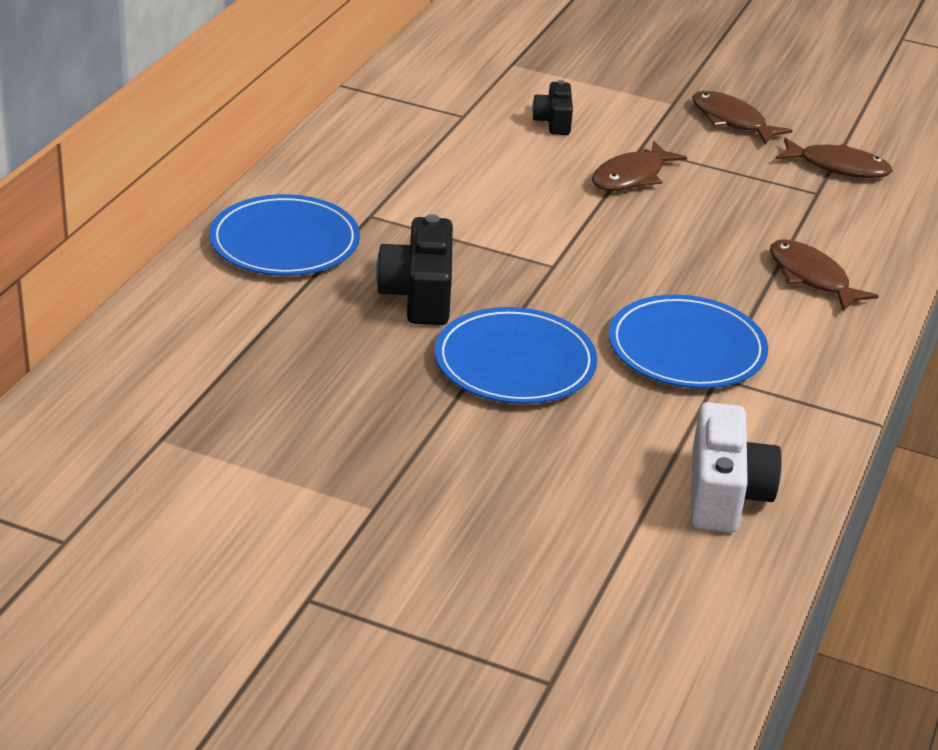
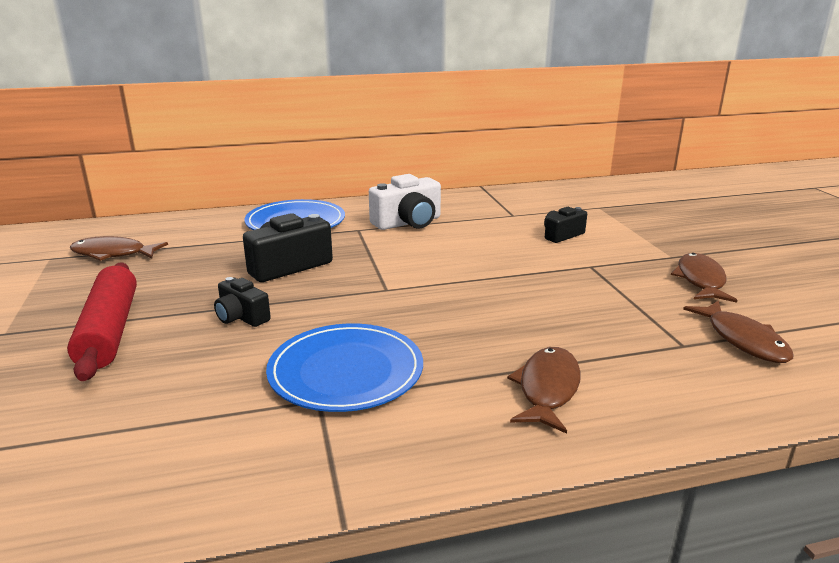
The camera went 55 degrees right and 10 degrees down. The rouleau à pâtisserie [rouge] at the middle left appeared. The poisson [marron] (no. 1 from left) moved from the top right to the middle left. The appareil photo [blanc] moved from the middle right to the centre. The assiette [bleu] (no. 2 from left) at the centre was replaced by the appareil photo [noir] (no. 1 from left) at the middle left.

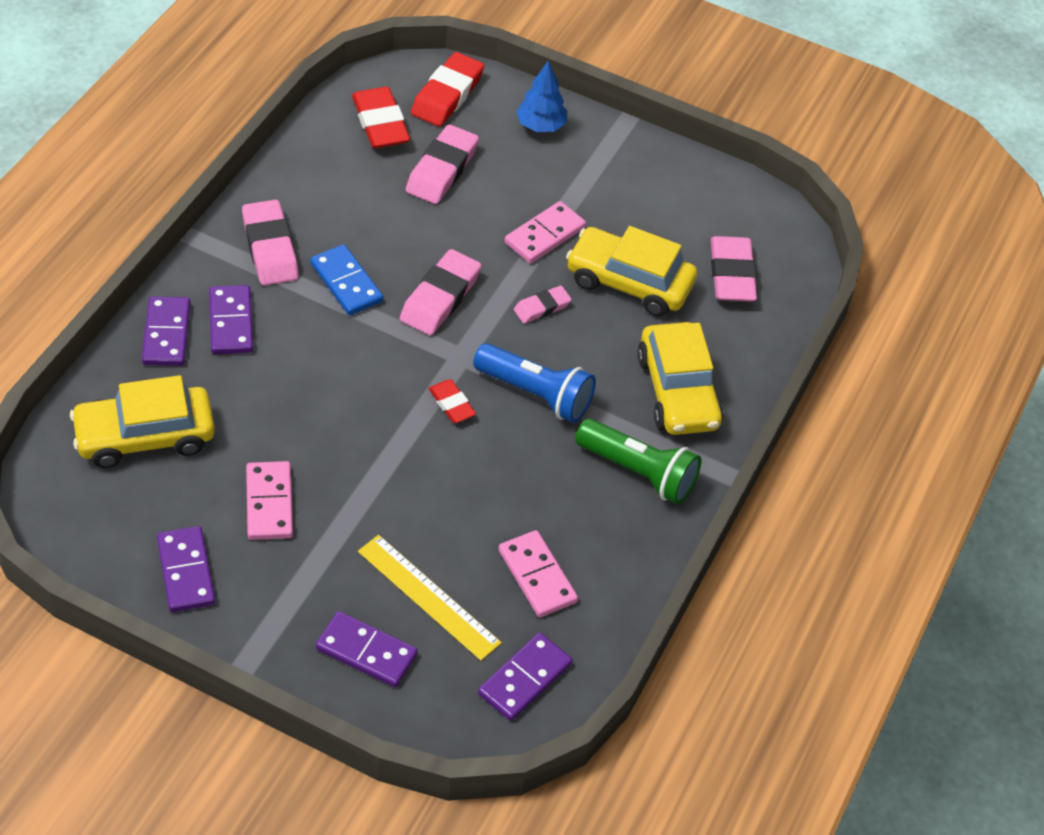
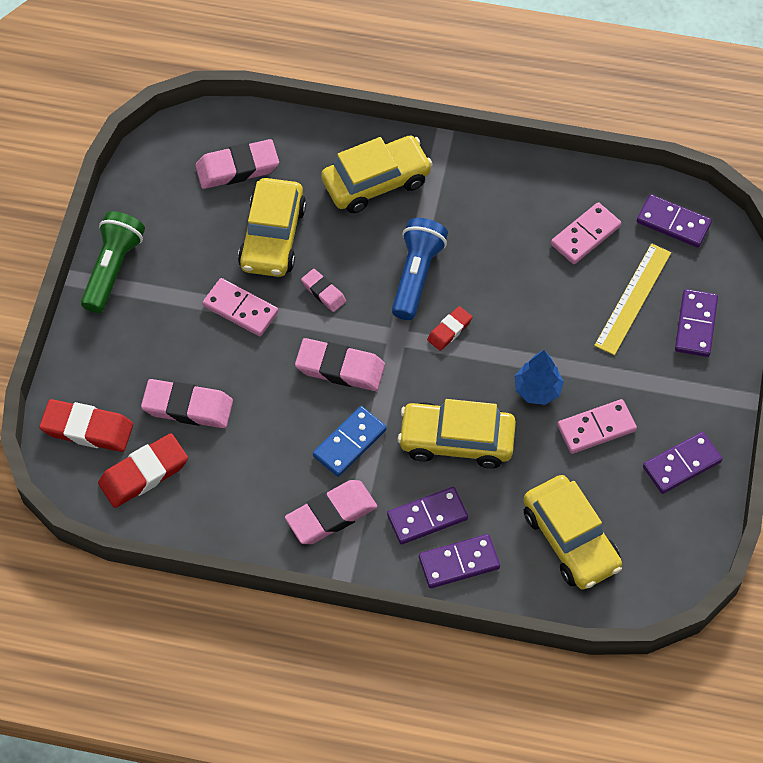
The camera went 100 degrees left and 10 degrees up. The voiture [jaune] (no. 3 from left) at the centre appeared. The arbre [bleu] moved from the top centre to the middle right. The lampe de poche [vert] moved from the centre to the middle left.

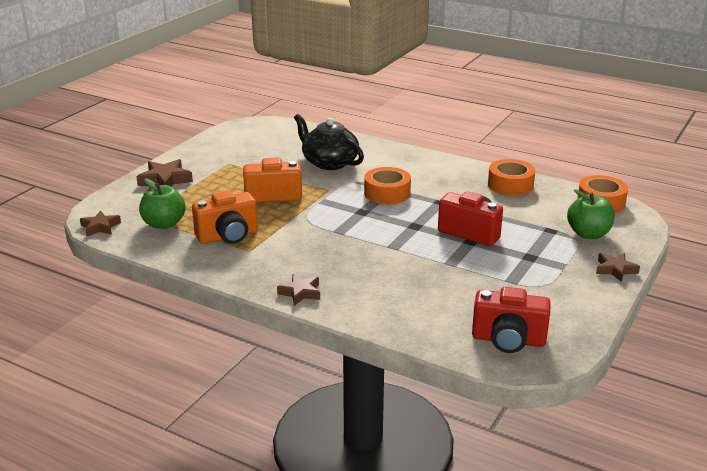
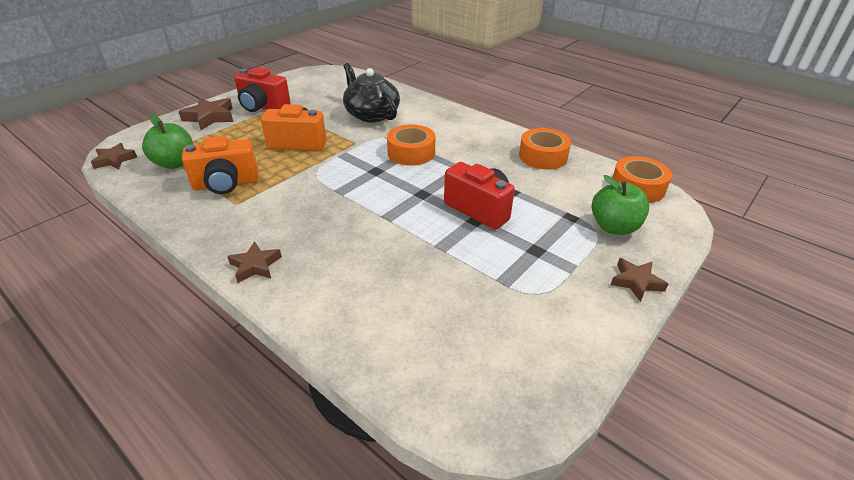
The camera went 10 degrees right and 10 degrees up. The appareil photo [rouge] (no. 2 from left in the first image) moved from the bottom right to the top left.

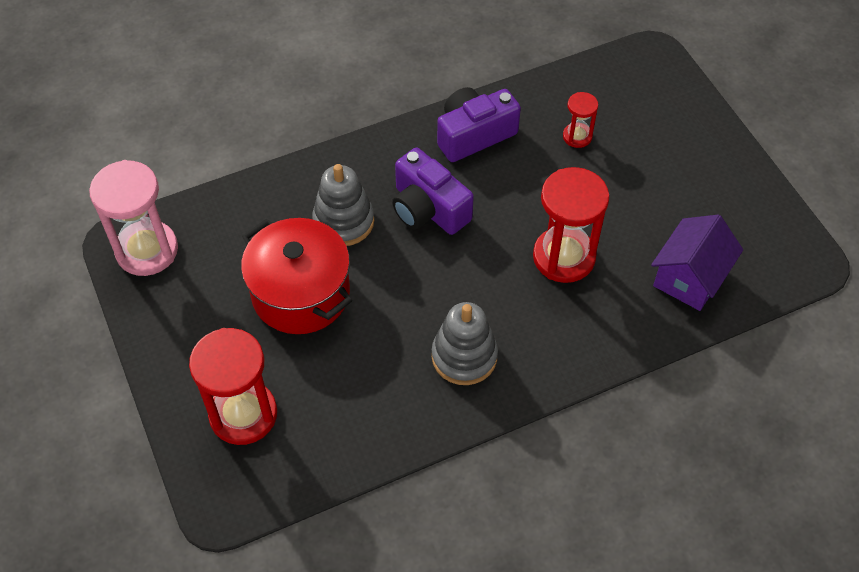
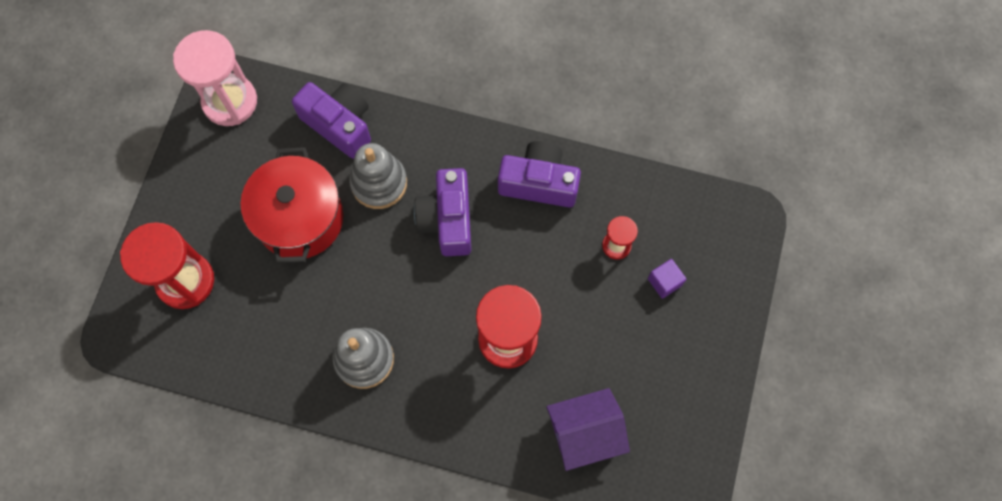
The camera went 40 degrees right and 15 degrees up. The appareil photo [violet] (no. 1 from left) at the top left appeared. The cube [violet] at the centre appeared.

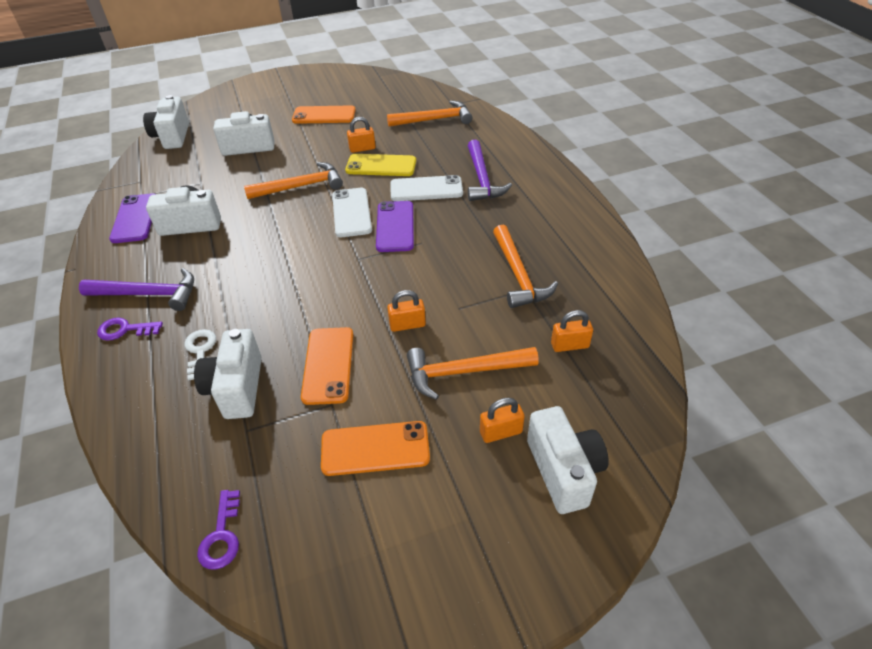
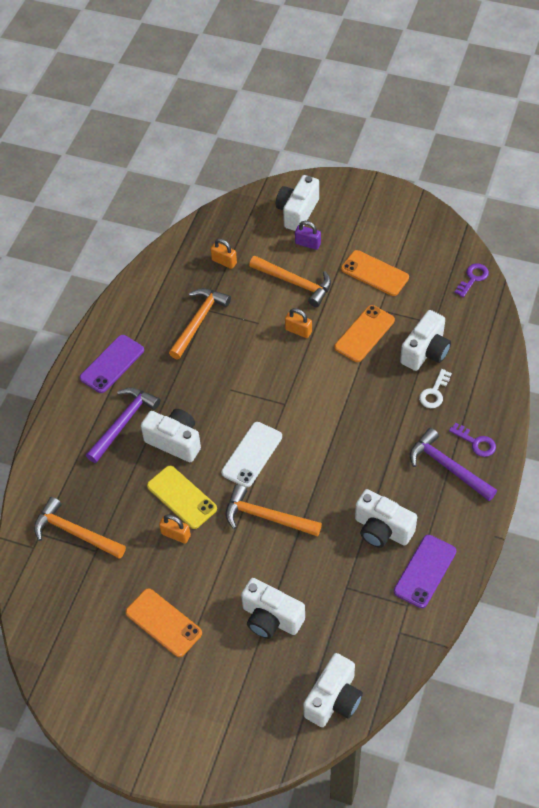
The camera went 140 degrees left and 10 degrees up. The téléphone [violet] (no. 2 from left in the first image) moved from the centre to the middle left. The téléphone [blanc] (no. 2 from left) at the top centre was replaced by the appareil photo [blanc] (no. 1 from left) at the middle left. The cadenas [orange] (no. 3 from left) at the centre became the cadenas [violet] at the top centre.

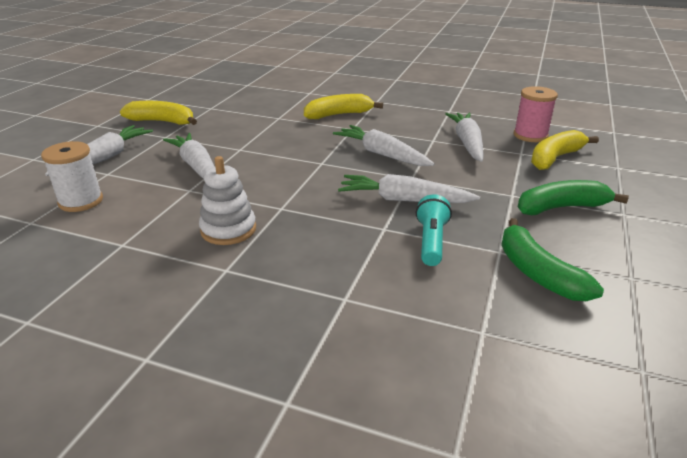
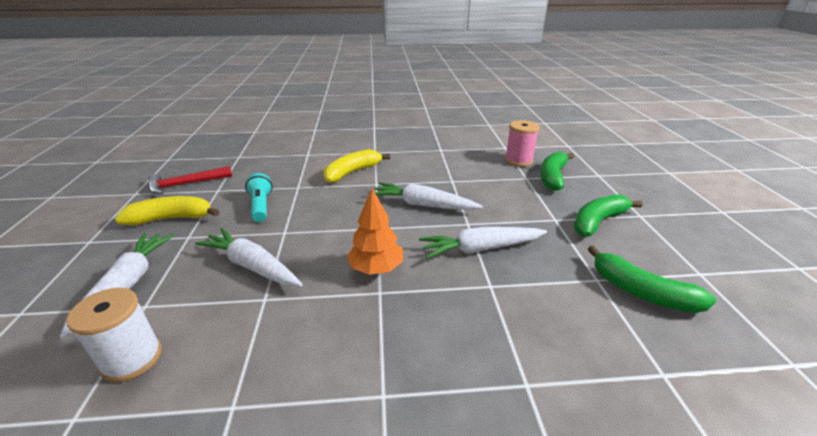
The camera went 25 degrees left and 0 degrees up. The jouet à empiler [blanc] at the middle left disappeared. The carotte [blanc] (no. 5 from left) at the top right disappeared. The marteau [rouge] at the middle left appeared. The arbre [orange] at the centre appeared. The lampe de poche [turquoise] moved from the centre to the middle left. The banane [jaune] (no. 3 from left) at the top right became the banane [vert] (no. 1 from left) at the middle right.

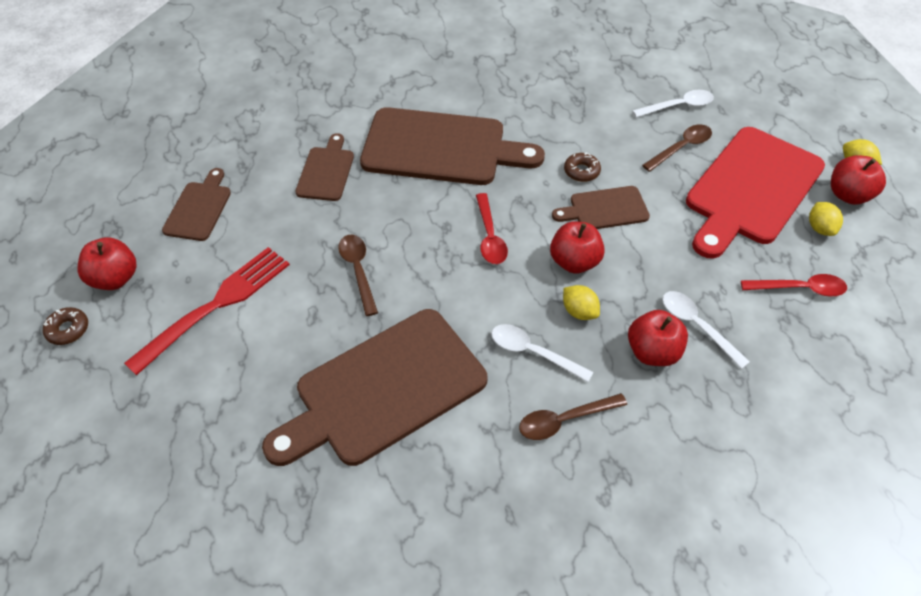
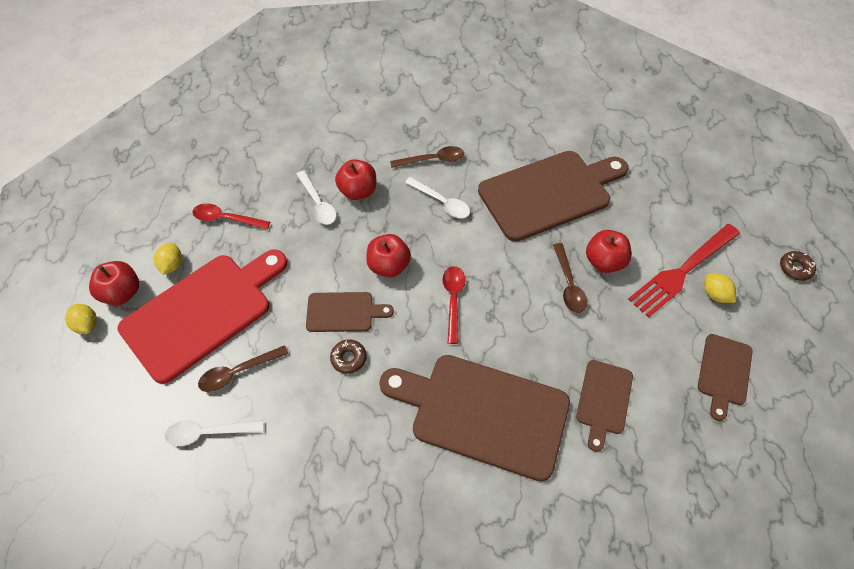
The camera went 170 degrees left and 5 degrees up. The pomme [rouge] (no. 1 from left in the first image) moved from the middle left to the middle right. The citron [jaune] (no. 1 from left in the first image) moved from the centre to the middle right.

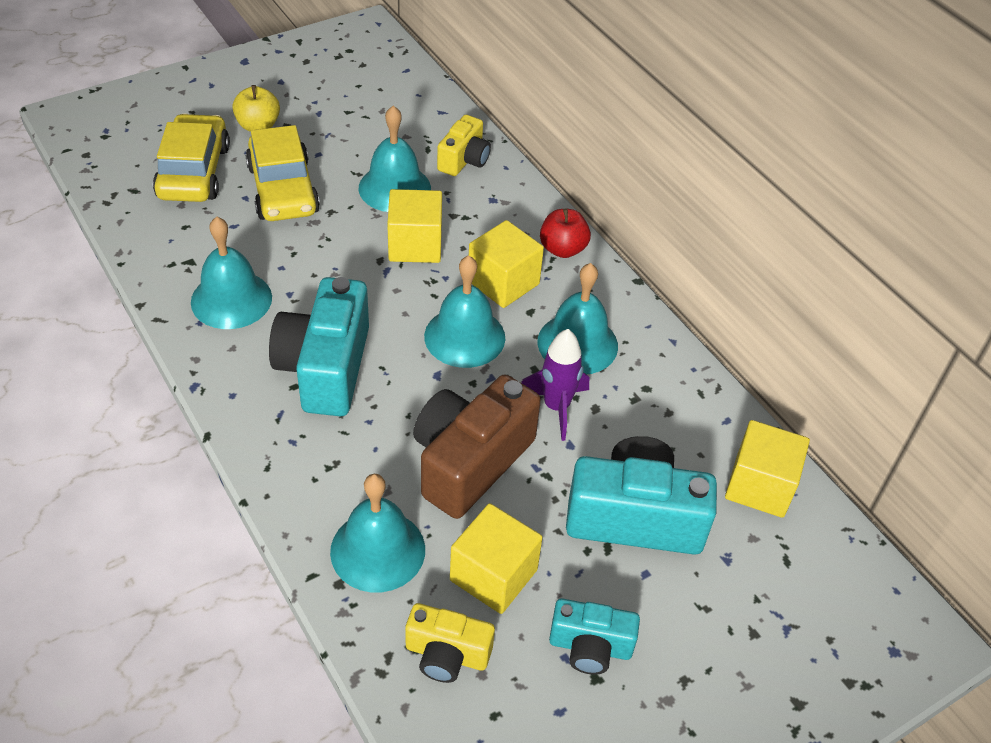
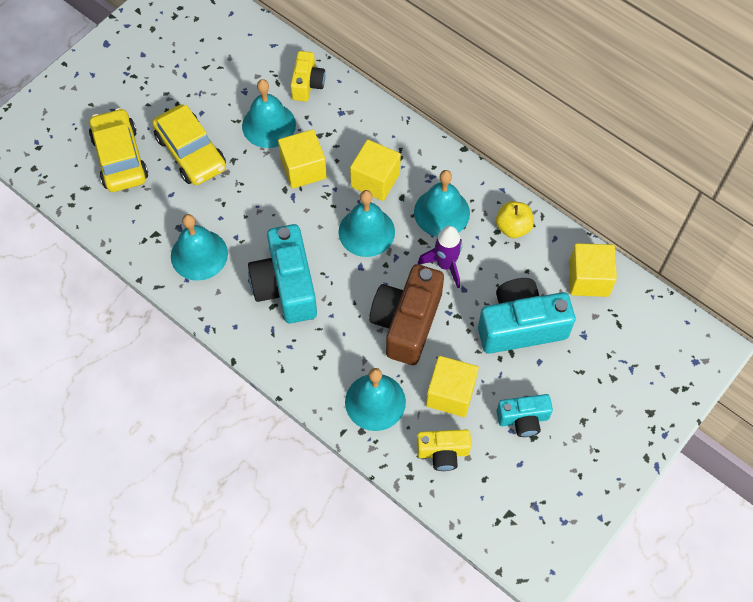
The camera went 15 degrees left and 15 degrees up. The pomme [rouge] at the top centre disappeared. The pomme [jaune] moved from the top left to the middle right.

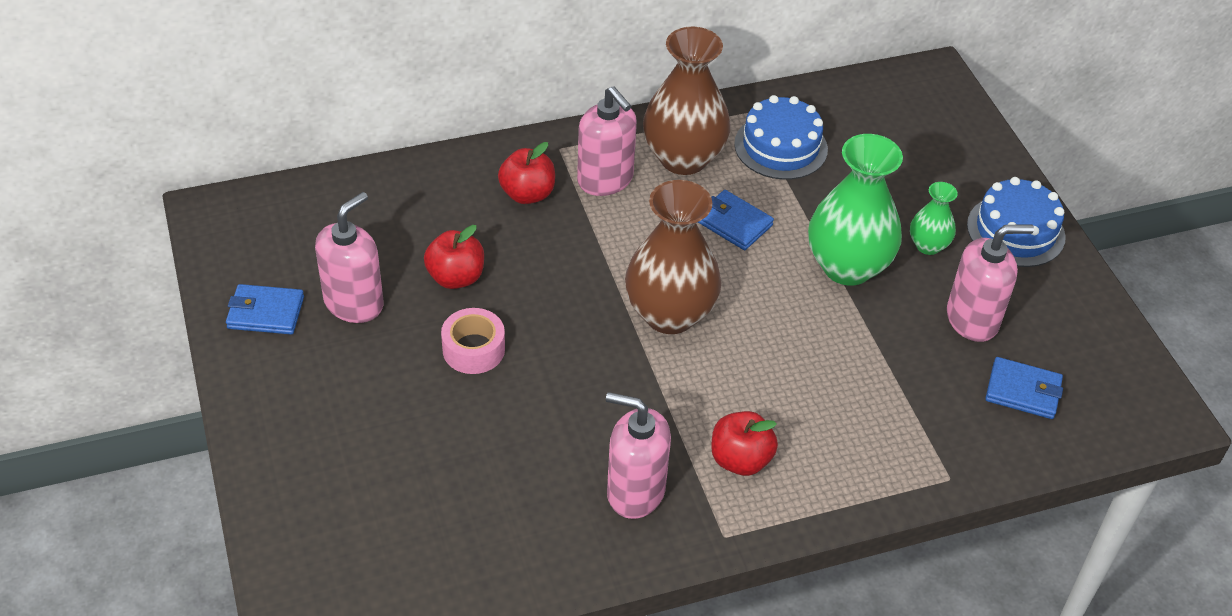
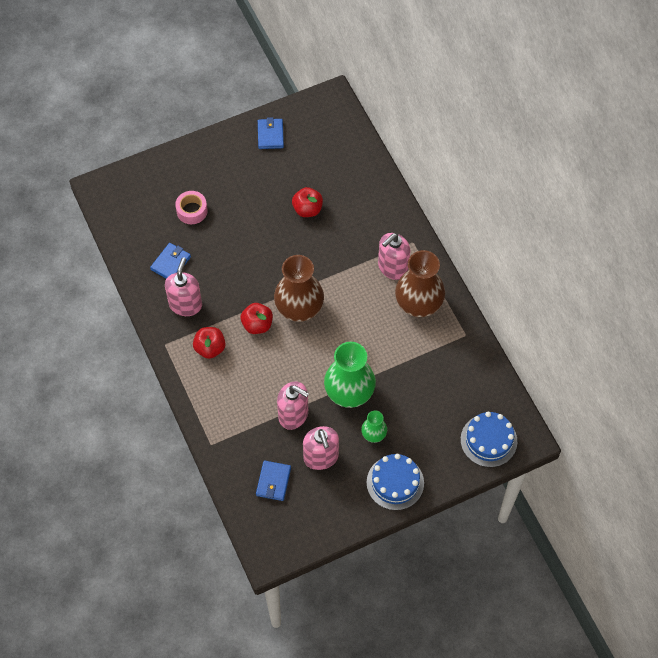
The camera went 85 degrees right and 15 degrees up. The distributeur de savon [rose] (no. 1 from left in the first image) moved from the middle left to the centre. The ruban adhésif [rose] moved from the centre to the top left. The pomme [rouge] (no. 2 from left) moved from the top centre to the centre. The portefeuille [bleu] (no. 2 from left in the first image) moved from the centre to the middle left. The gâteau [bleu] (no. 1 from left in the first image) moved from the top centre to the bottom right.

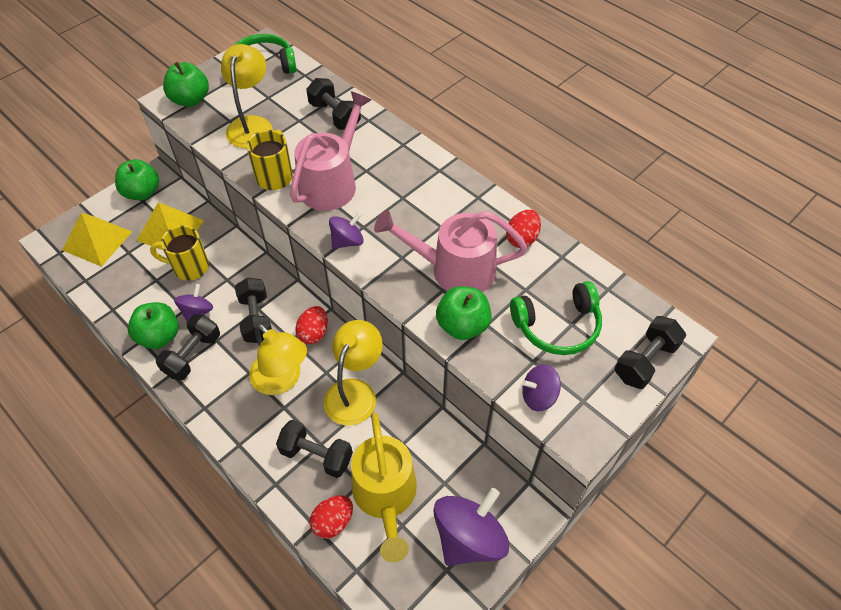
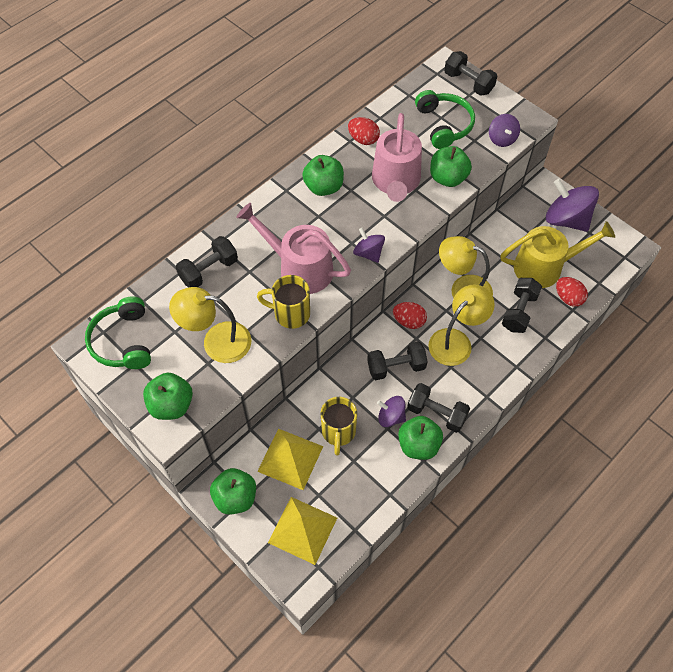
The camera went 90 degrees left and 5 degrees up. The pomme [vert] (no. 3 from left) at the top centre appeared.

